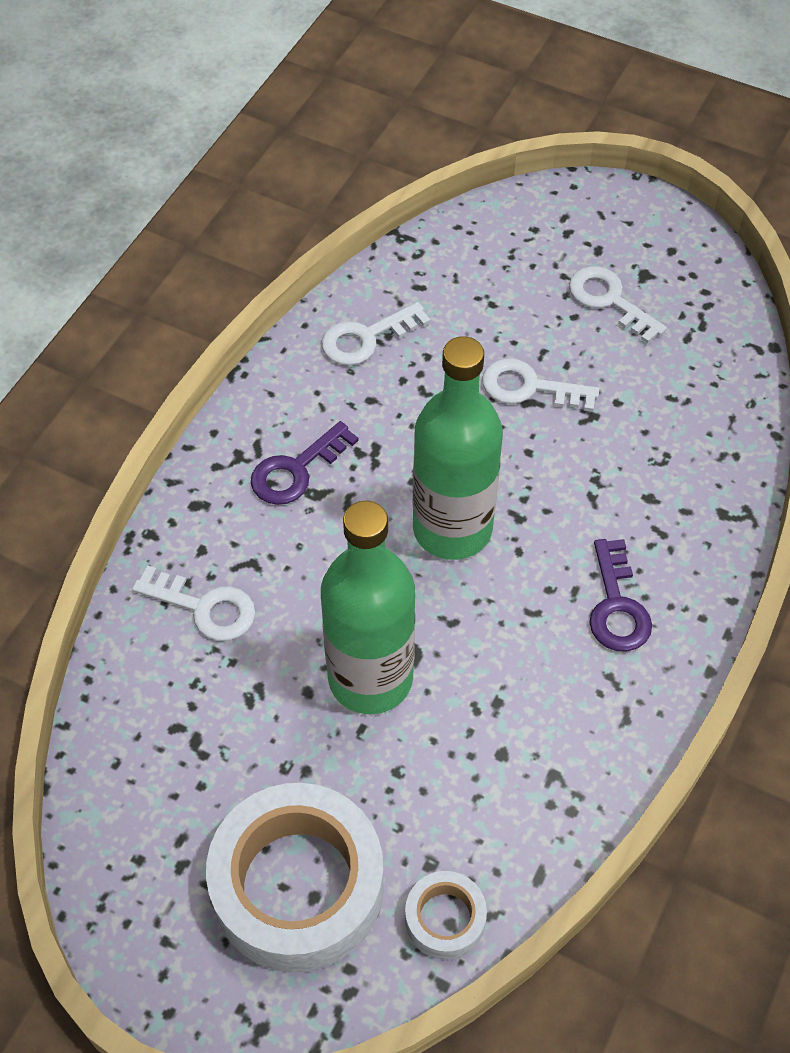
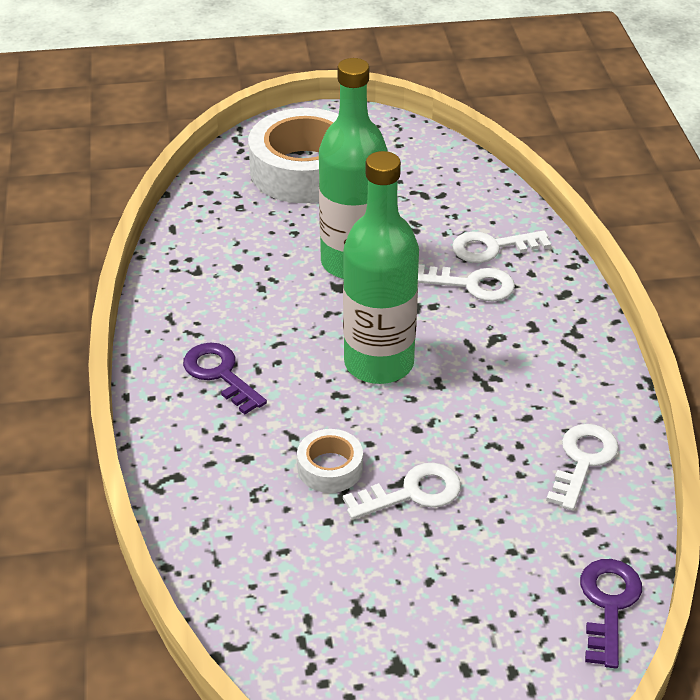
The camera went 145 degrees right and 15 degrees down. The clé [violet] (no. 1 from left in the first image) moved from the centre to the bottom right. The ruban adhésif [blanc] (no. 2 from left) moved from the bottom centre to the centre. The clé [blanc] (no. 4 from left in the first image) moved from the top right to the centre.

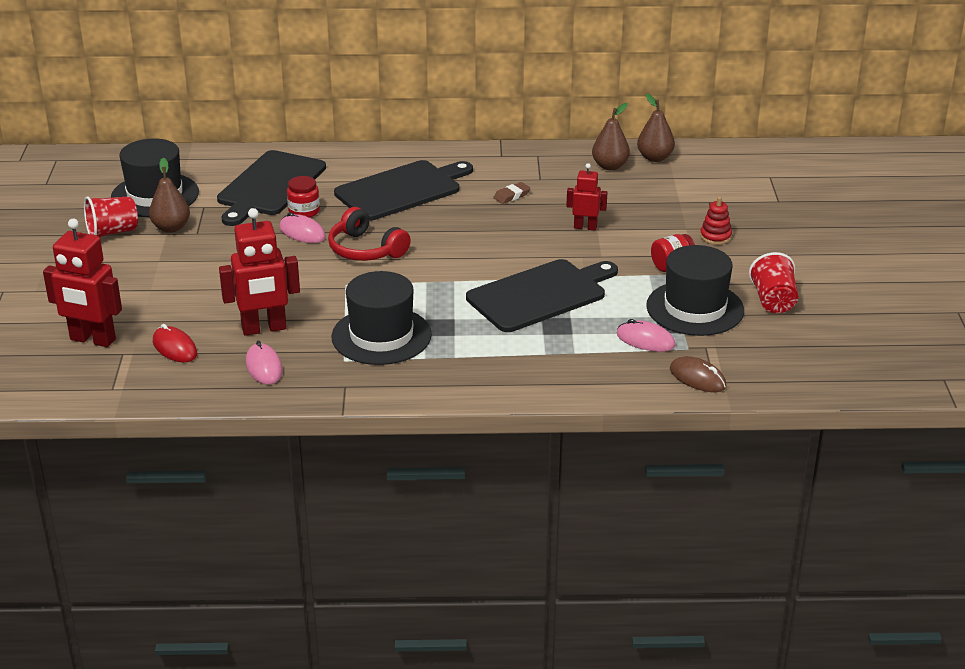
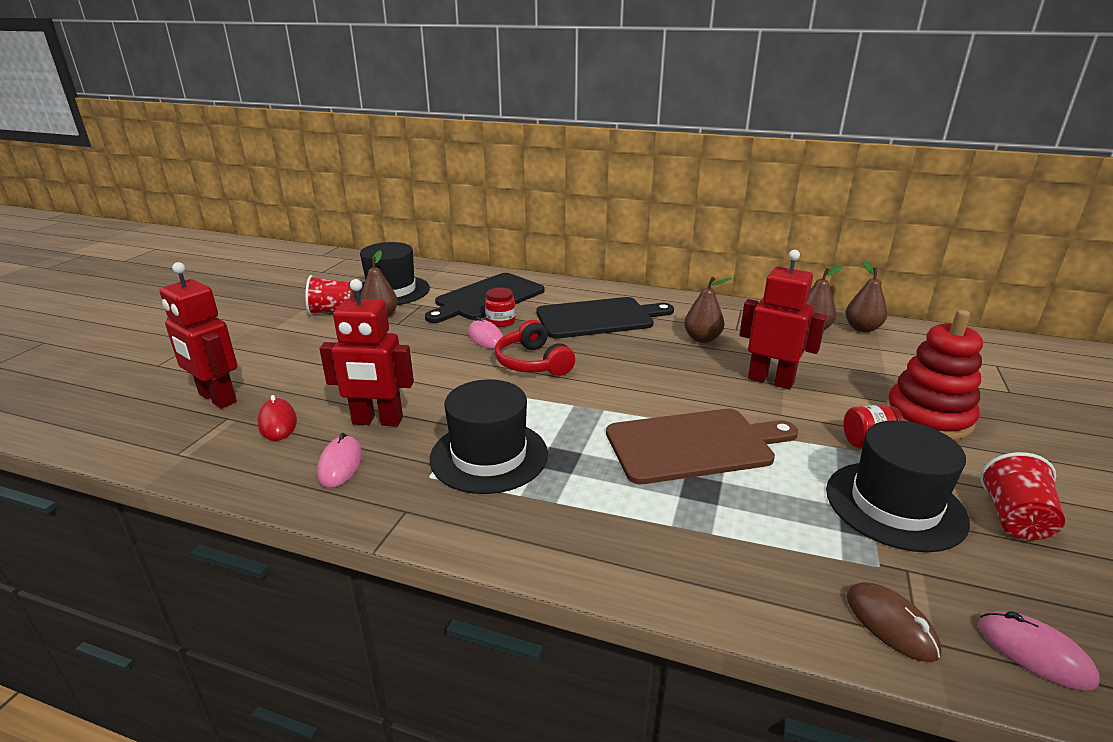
The camera went 20 degrees right and 5 degrees down. The souris [rose] (no. 3 from left) moved from the middle right to the bottom right. The gomme [marron] at the top centre was replaced by the poire [marron] (no. 2 from left) at the centre. The planche à découper [noir] (no. 3 from left) at the centre became the planche à découper [marron] at the centre. The robot [rouge] (no. 3 from left) at the top centre changed to 1.73 times the size. The jouet à empiler [rouge] at the top right changed to 2.16 times the size.

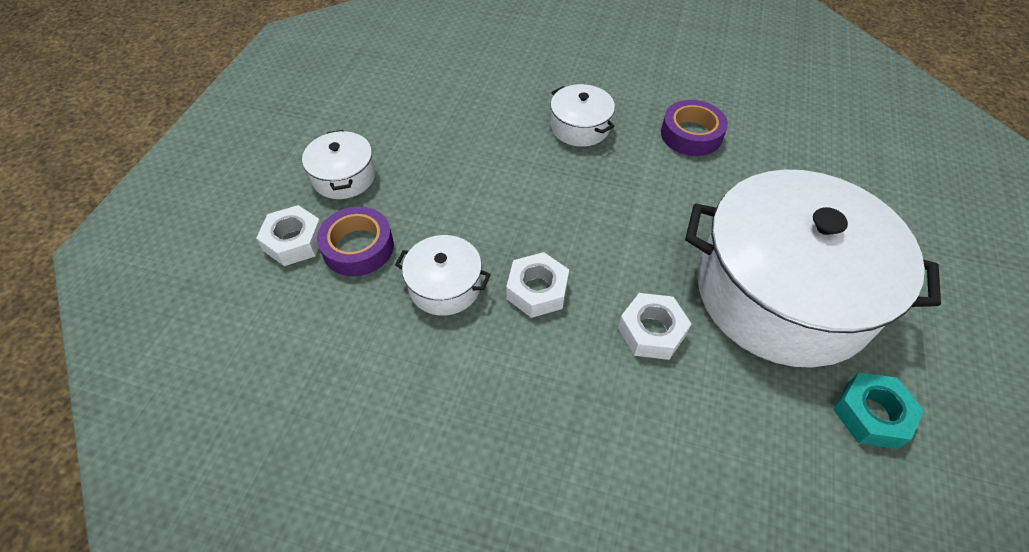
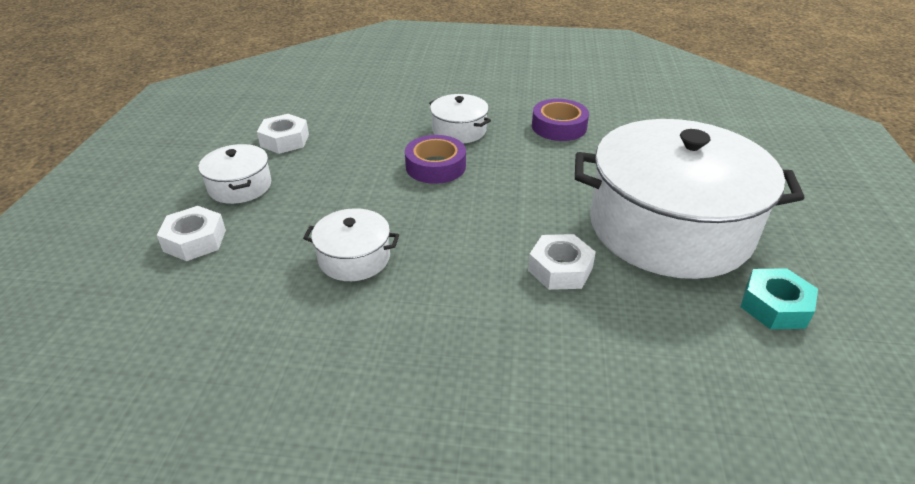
The camera went 10 degrees left and 15 degrees down. The ruban adhésif [violet] (no. 1 from left) moved from the centre to the top centre. The écrou [blanc] (no. 2 from left) moved from the centre to the top left.

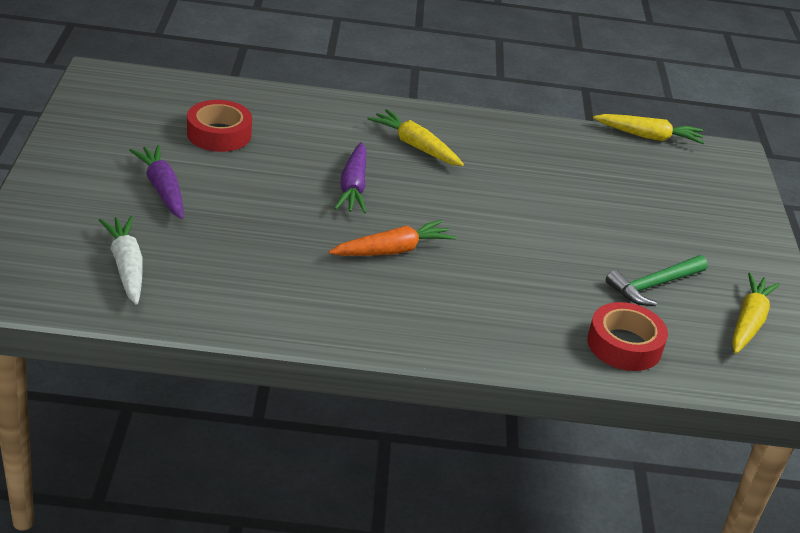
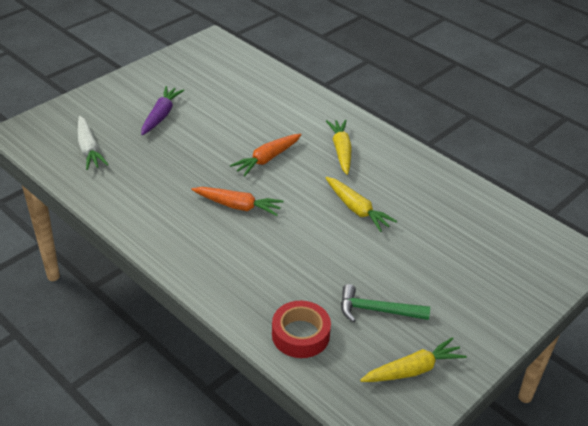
The camera went 45 degrees right and 5 degrees up. The ruban adhésif [rouge] (no. 1 from left) at the top left disappeared. The carotte [jaune] (no. 2 from left) moved from the top right to the centre. The carotte [violet] (no. 2 from left) at the centre became the carotte [orange] (no. 2 from left) at the centre. The carotte [blanc] at the middle left turned 135 degrees clockwise.

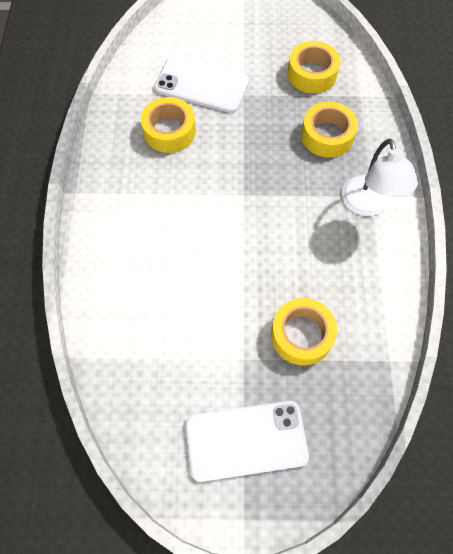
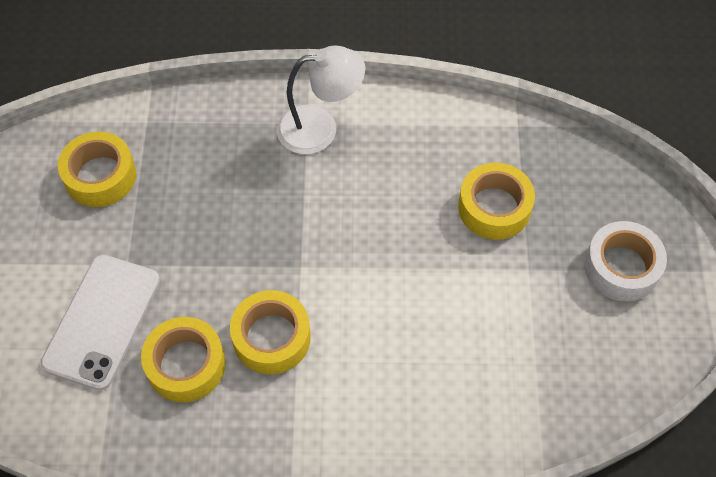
The camera went 90 degrees left and 5 degrees down. The ruban adhésif [jaune] (no. 4 from left in the first image) moved from the top right to the bottom centre. The téléphone [blanc] (no. 2 from left) at the bottom centre was replaced by the ruban adhésif [blanc] at the middle right.

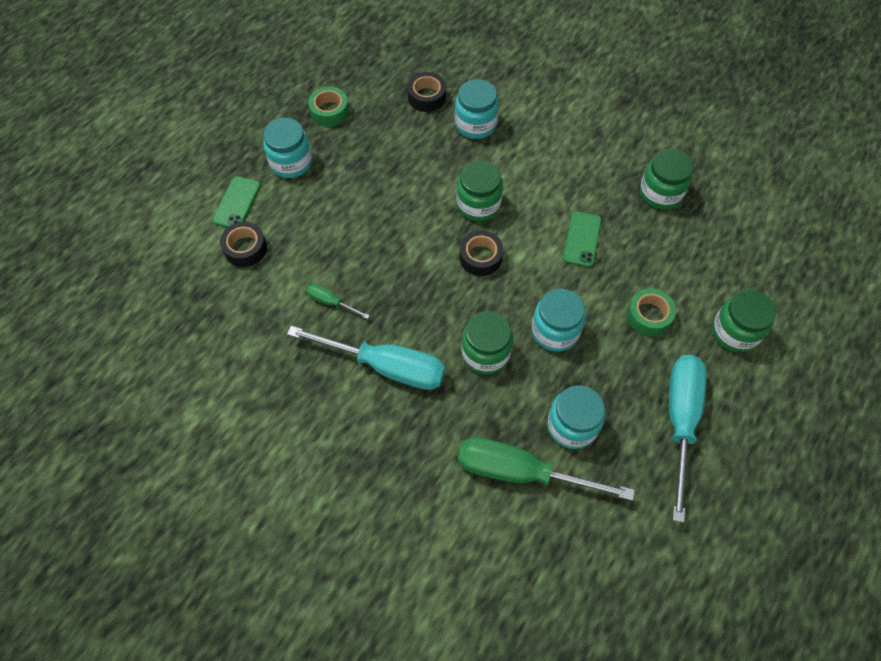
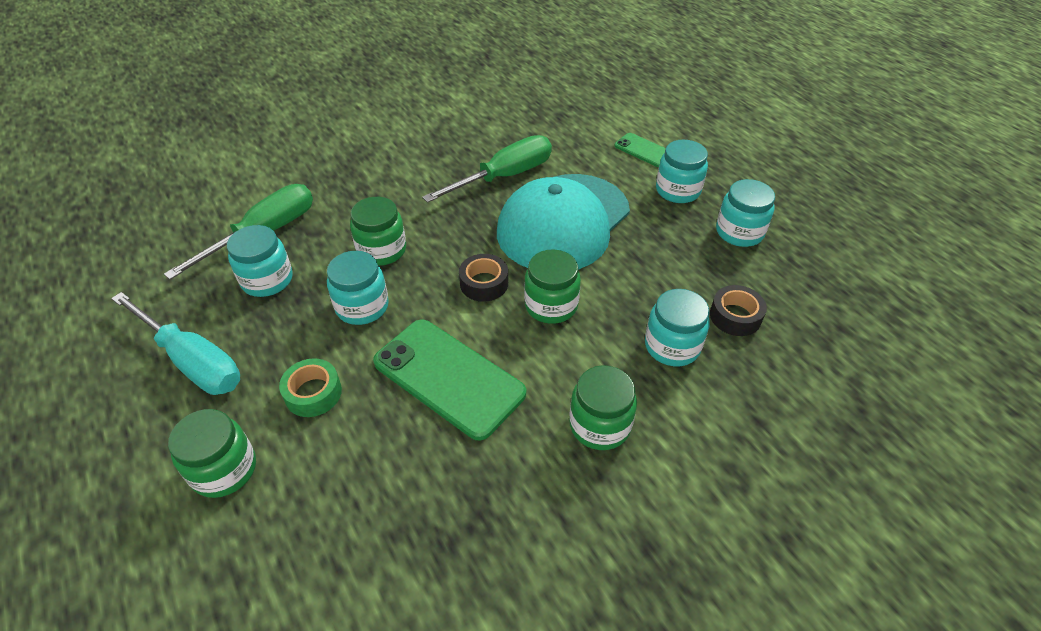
The camera went 115 degrees right and 15 degrees down. The ruban adhésif [noir] (no. 1 from left) at the middle left disappeared. The tournevis [turquoise] (no. 1 from left) at the centre disappeared. The casquette [turquoise] at the centre appeared. The bocal [vert] (no. 3 from left in the first image) moved from the top right to the centre. The ruban adhésif [vert] (no. 1 from left) at the top centre was replaced by the bocal [turquoise] (no. 5 from left) at the middle right. The tournevis [vert] (no. 1 from left in the first image) at the centre changed to 2.23 times the size. The téléphone [vert] (no. 2 from left in the first image) at the centre changed to 1.92 times the size.

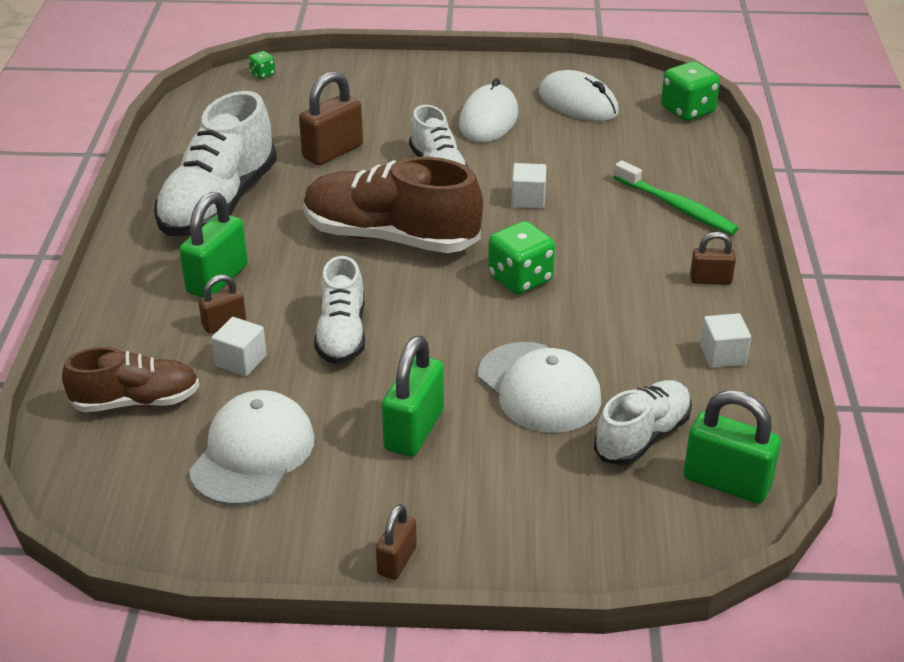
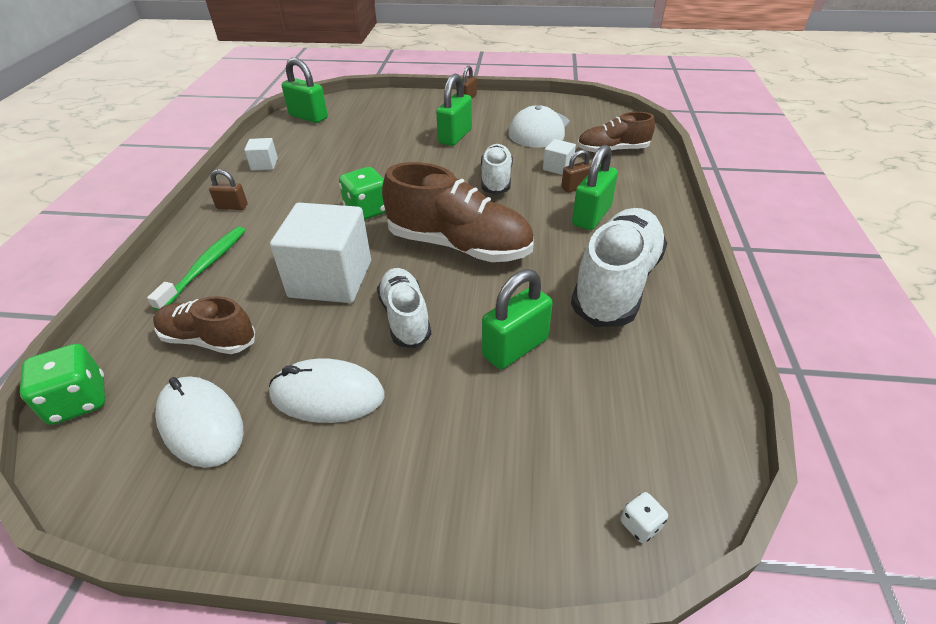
The camera went 175 degrees left and 5 degrees up. The casquette [blanc] (no. 2 from left) at the centre disappeared. The chaussure [blanc] (no. 4 from left) at the middle right disappeared. The chaussure [marron] (no. 1 from left) at the middle left appeared. The dé [vert] (no. 1 from left) at the top left became the dé [blanc] at the bottom right. The cadenas [marron] (no. 2 from left) at the top centre became the cadenas [vert] (no. 3 from left) at the centre. The souris [blanc] (no. 1 from left in the first image) at the top centre turned 75 degrees clockwise. The brosse à dents [vert] at the top right turned 60 degrees clockwise. The cube [blanc] (no. 2 from left) at the top centre changed to 2.25 times the size.

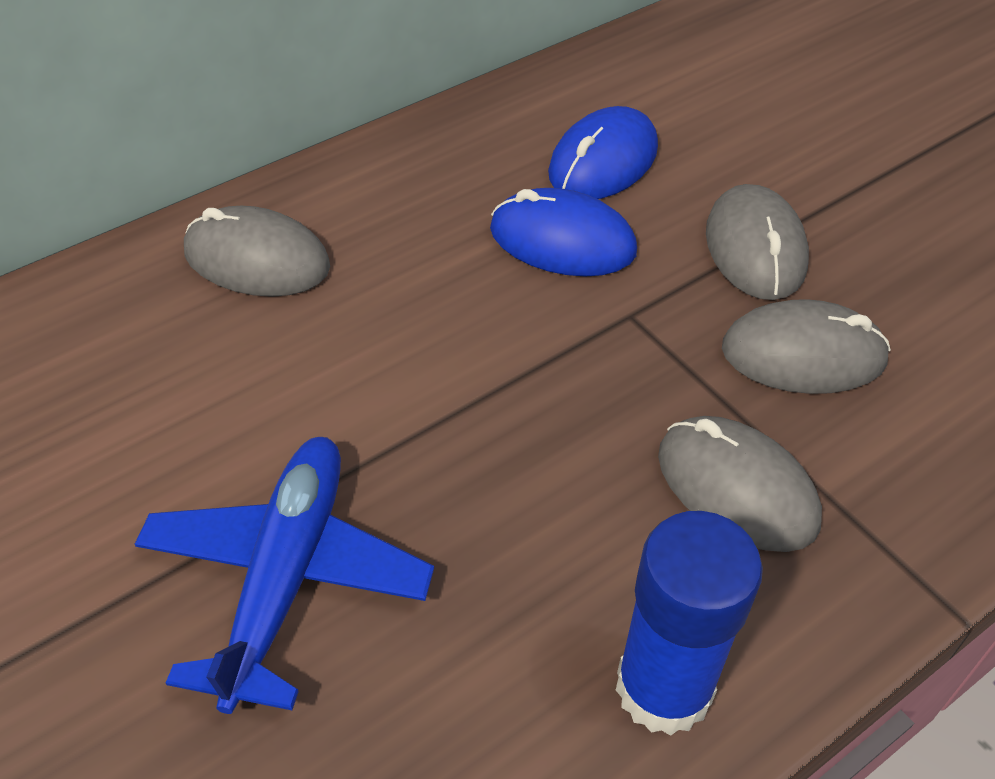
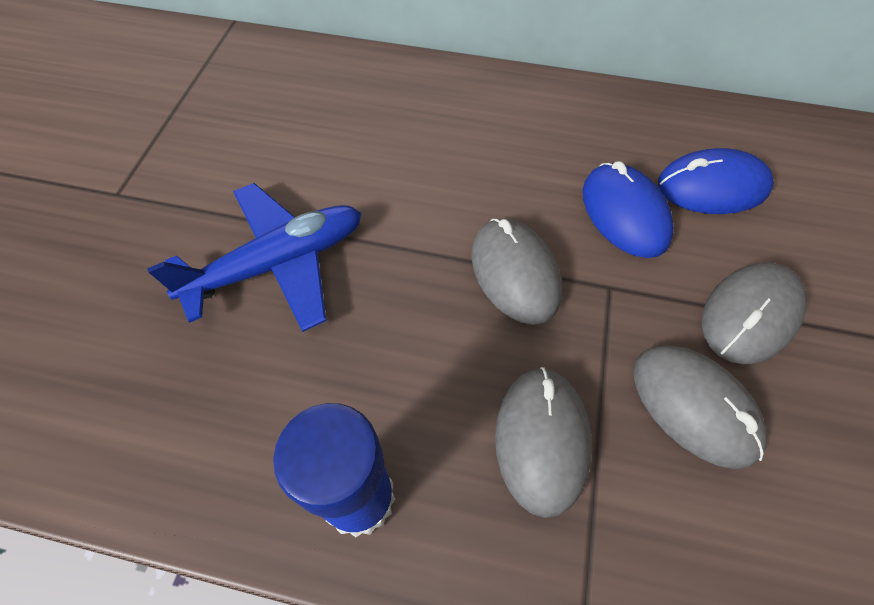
The camera went 50 degrees right and 10 degrees up. The souris [gris] (no. 1 from left) moved from the top left to the centre.

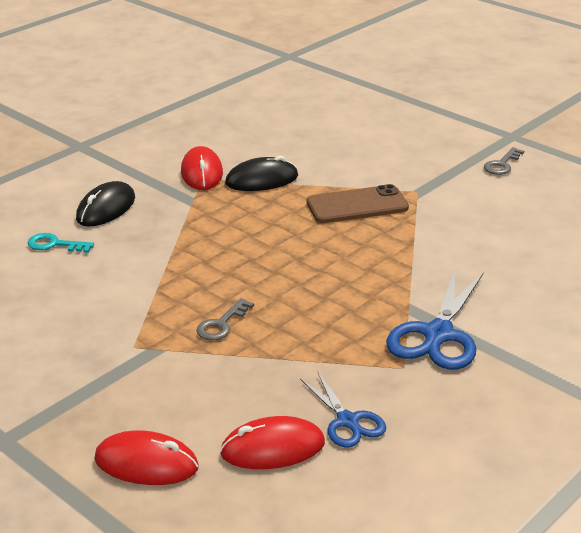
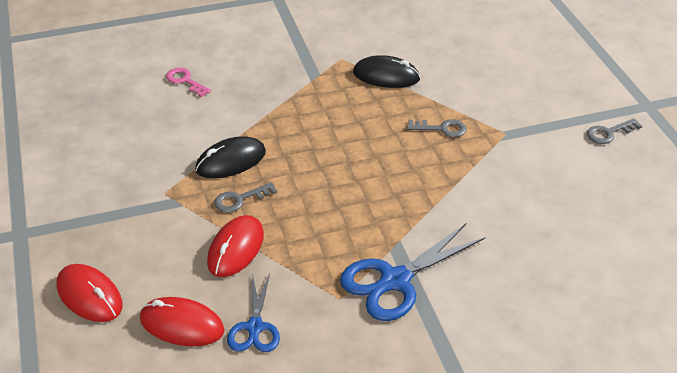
The camera went 30 degrees right and 10 degrees up. The souris [noir] (no. 1 from left) moved from the middle left to the centre. The souris [rouge] (no. 2 from left in the first image) moved from the top centre to the centre. The téléphone [marron] at the centre was replaced by the clé [gris] (no. 2 from left) at the centre. The clé [turquoise] at the middle left became the clé [rose] at the top left.

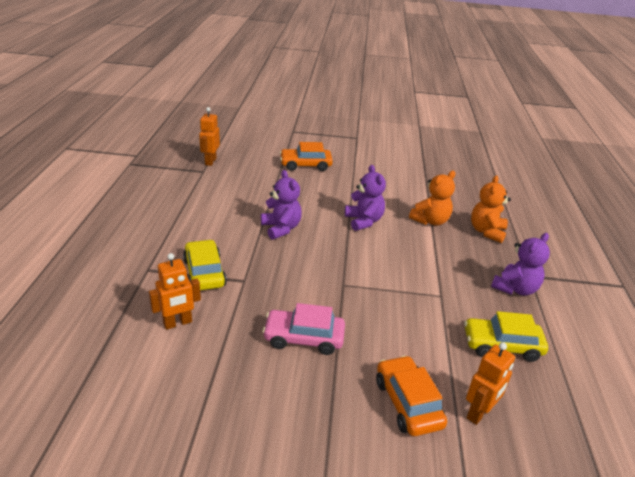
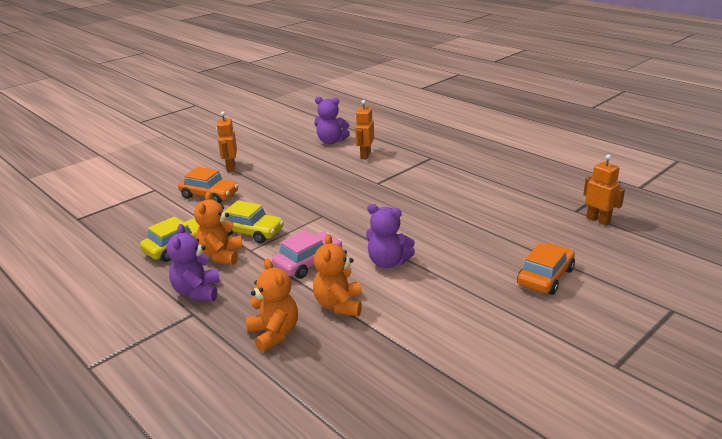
The camera went 135 degrees right and 5 degrees down. The ours en peluche [orange] (no. 1 from left) at the middle left appeared. The voiture [jaune] (no. 1 from left in the first image) moved from the middle left to the centre. The ours en peluche [violet] (no. 1 from left in the first image) moved from the centre to the top centre. The voiture [rose] moved from the bottom centre to the centre. The robot [orange] (no. 3 from left in the first image) moved from the bottom right to the top left.

